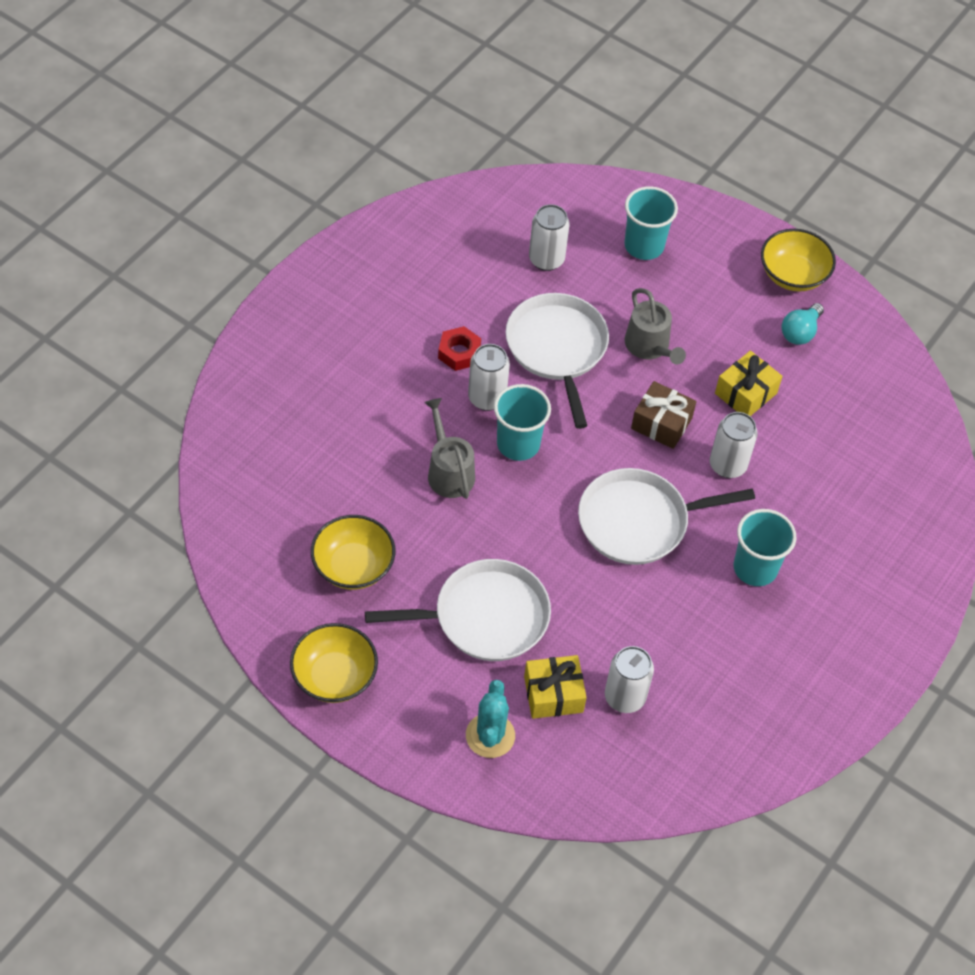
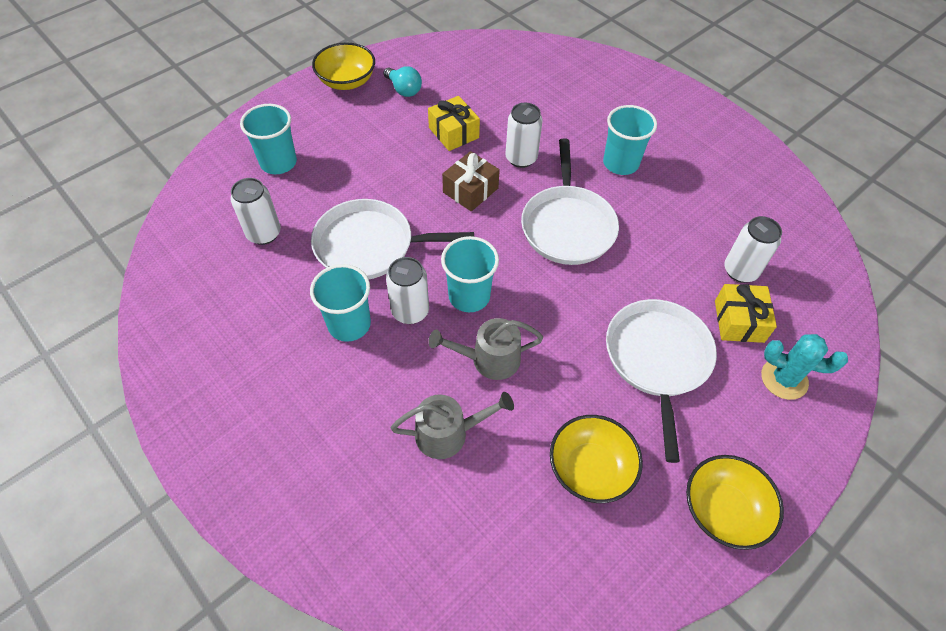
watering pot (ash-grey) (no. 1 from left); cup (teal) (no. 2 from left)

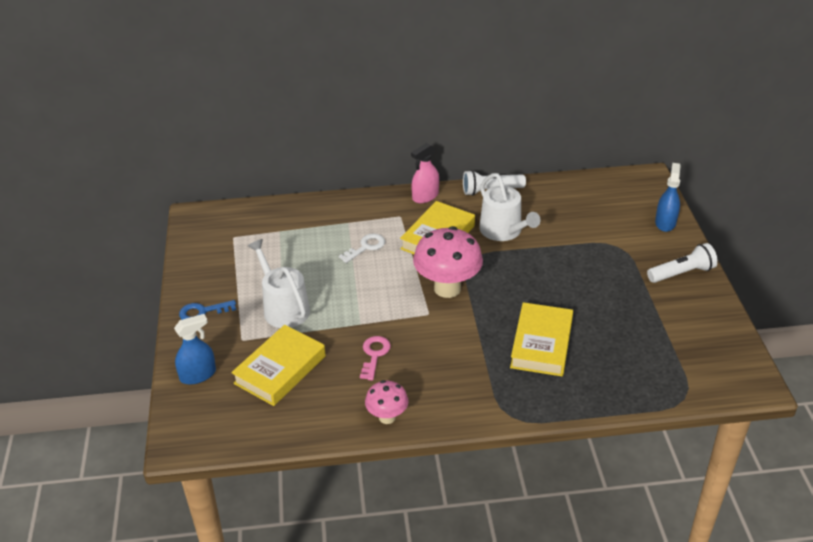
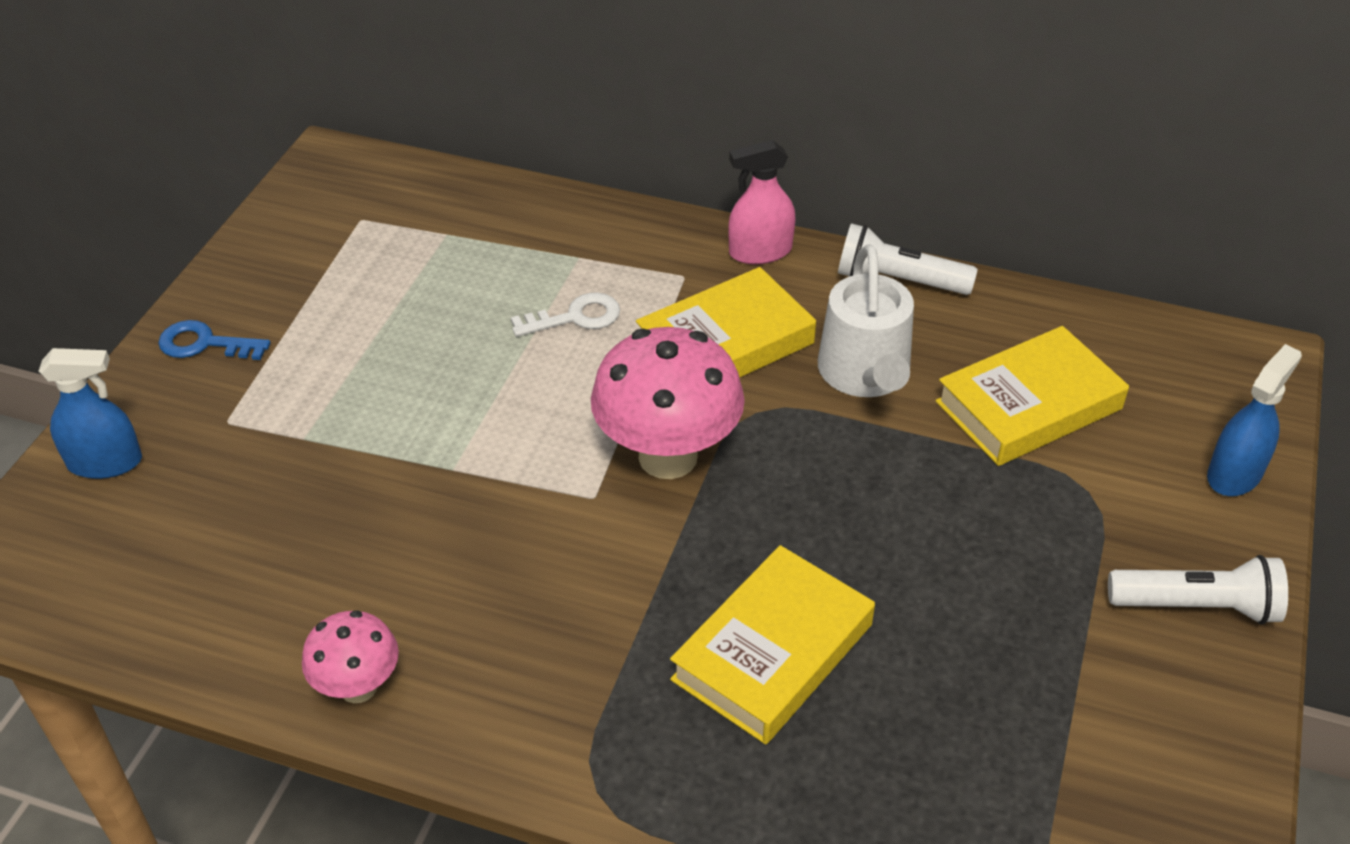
watering pot (white) (no. 1 from left in the first image); key (rosy); hardback (golden) (no. 3 from left)

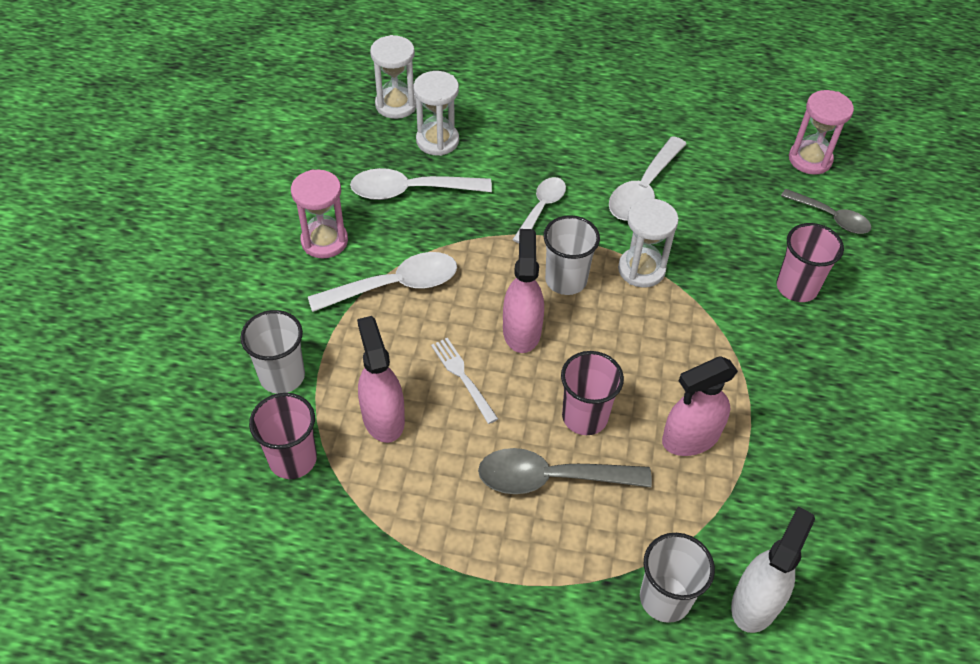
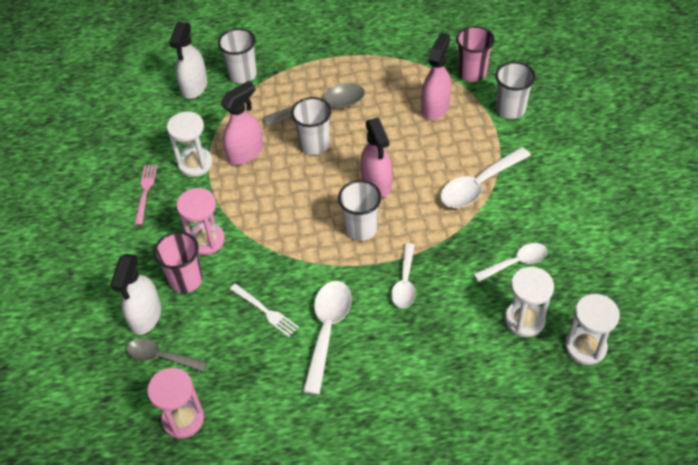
spray bottle (white) (no. 1 from left); fork (rosy); sandglass (rosy) (no. 2 from left); fork (white); sandglass (white) (no. 1 from left); cup (white) (no. 2 from left); spray bottle (rosy) (no. 3 from left); spoon (white) (no. 4 from left)

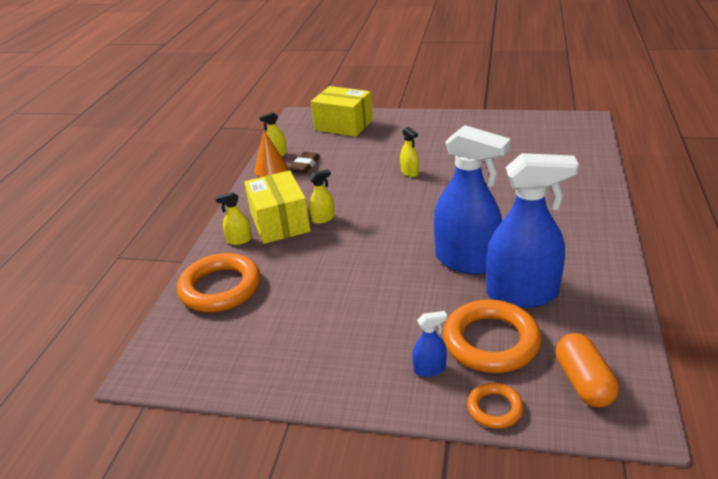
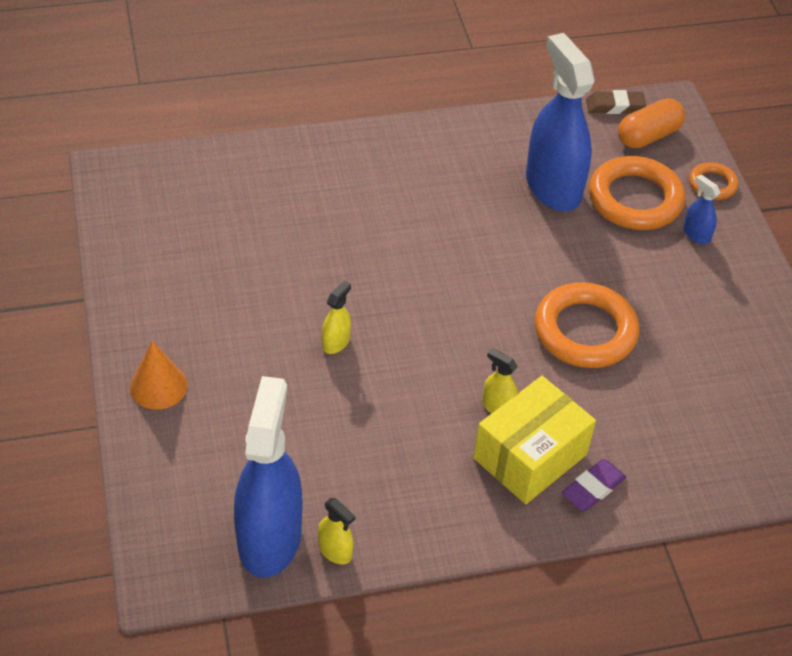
package (golden) (no. 2 from left in the first image); hoop (orange-coloured) (no. 1 from left); cone shape (orange-coloured); gum eraser (russet); spray bottle (blue) (no. 1 from left); gum eraser (violet)

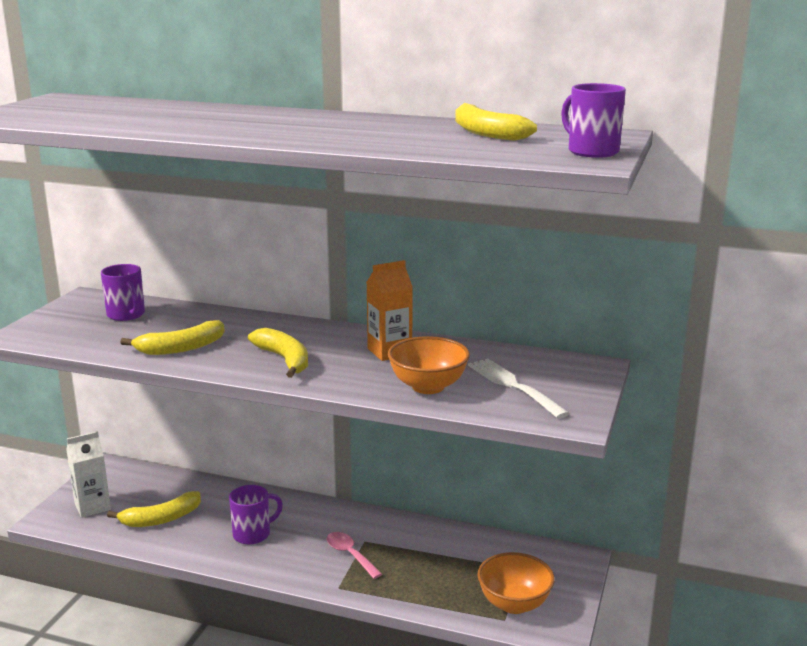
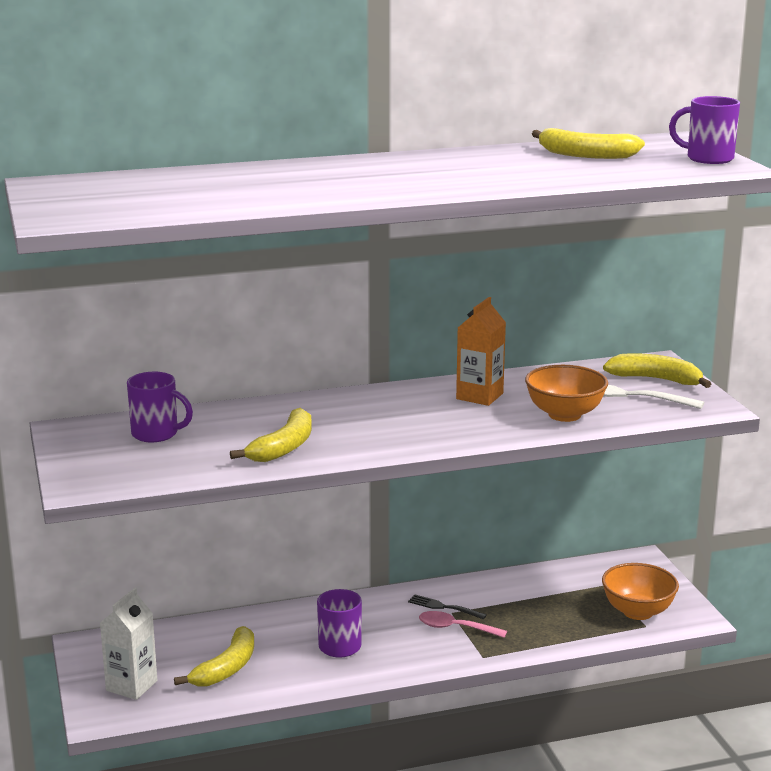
fork (black); toy banana (golden) (no. 4 from left)

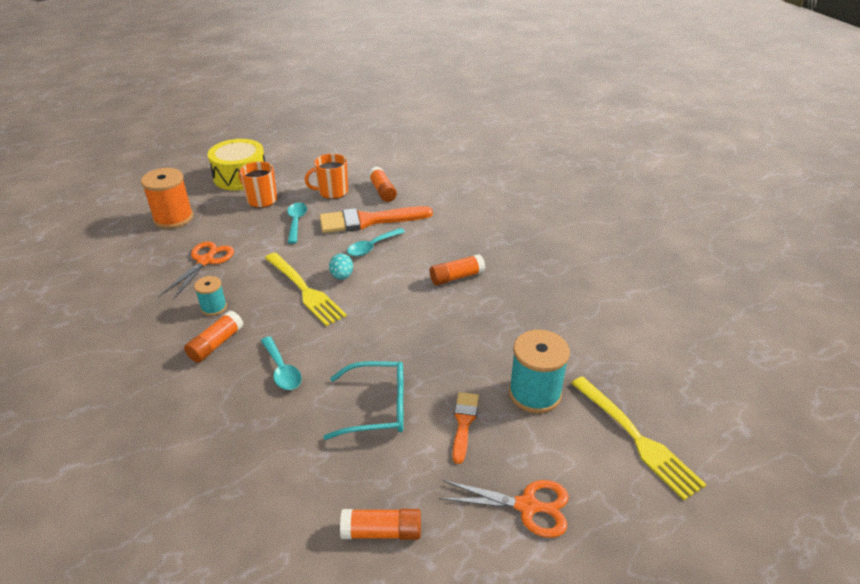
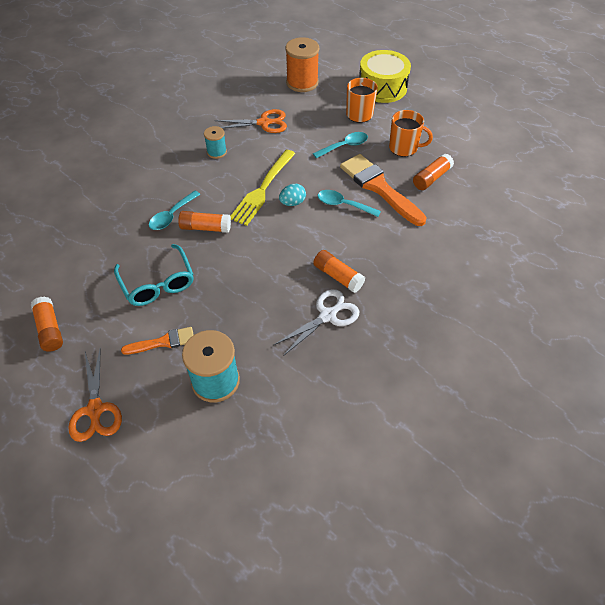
fork (golden) (no. 2 from left in the first image); pair of scissors (white); glue (orange-coloured) (no. 2 from left); coffee mug (orange-coloured) (no. 2 from left)

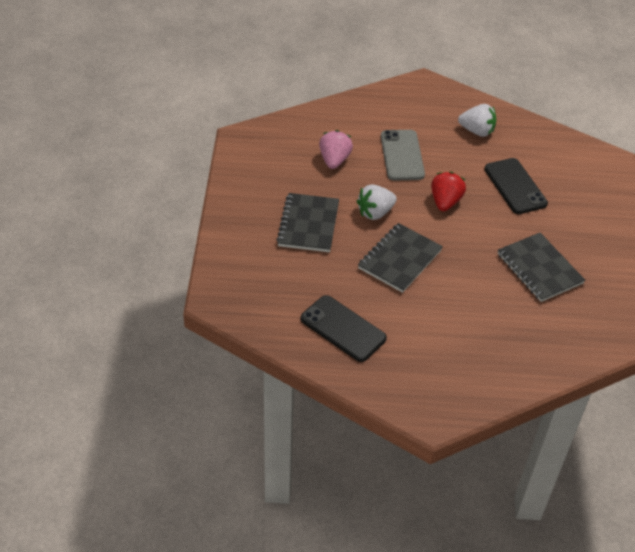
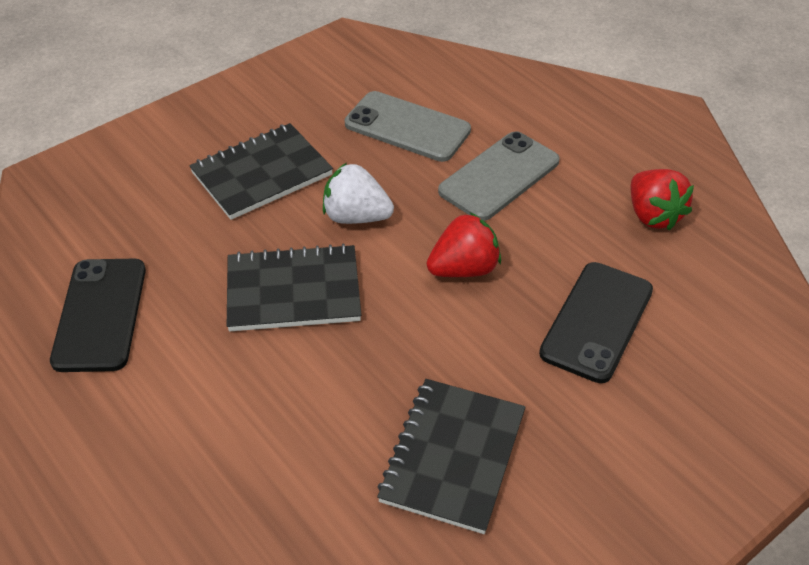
smartphone (ash-grey) (no. 1 from left); berry (red) (no. 2 from left)

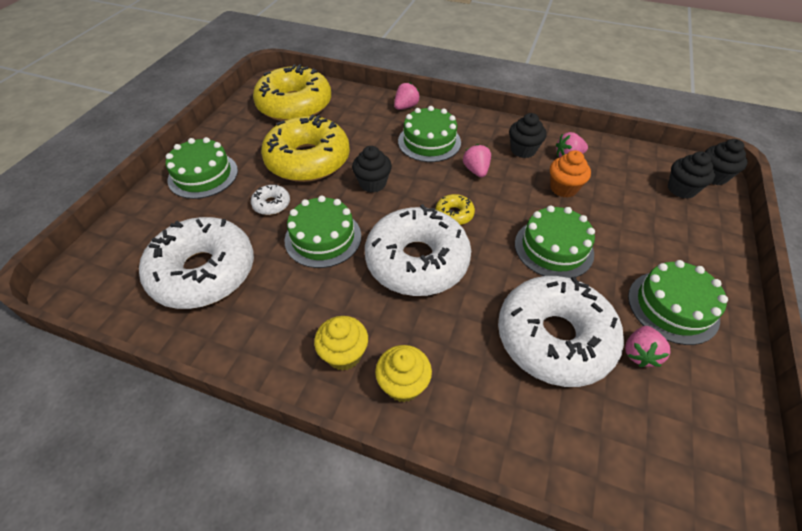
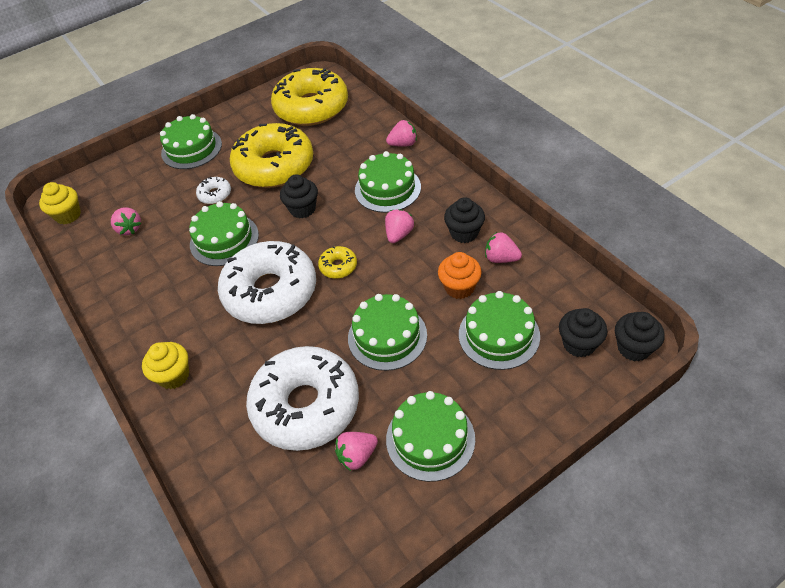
cake (green) (no. 6 from left); fairy cake (golden) (no. 1 from left); berry (rosy) (no. 1 from left)

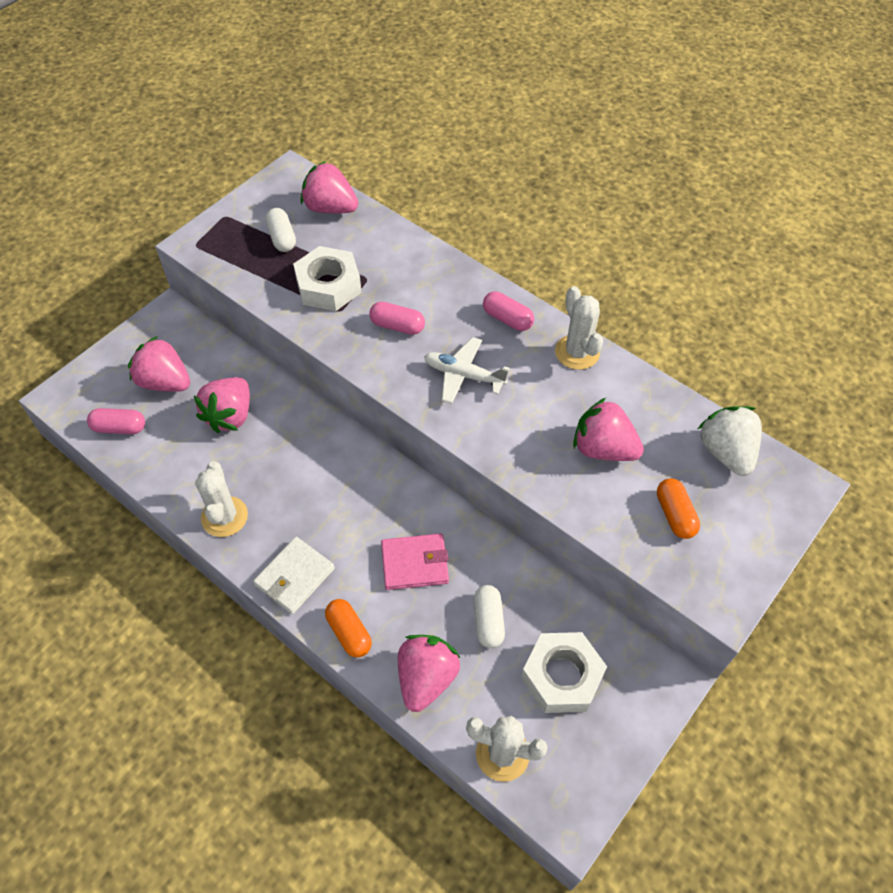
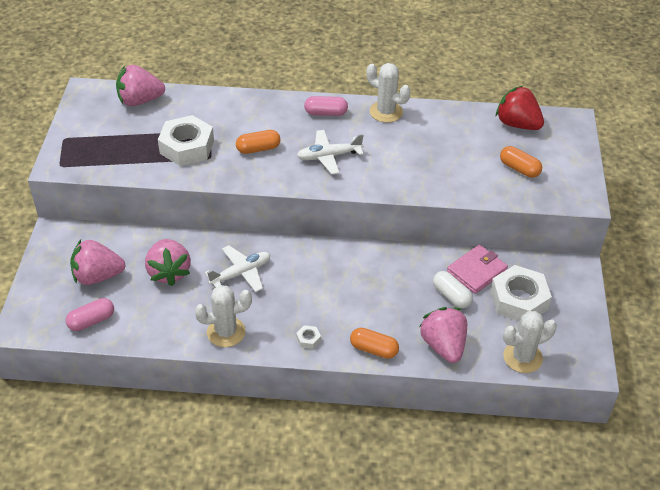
pill shape (white) (no. 1 from left in the first image); berry (rosy) (no. 5 from left in the first image); plane (white) (no. 1 from left); wallet (rosy); hexagon nut (white) (no. 2 from left); pill shape (orange-coloured) (no. 1 from left); berry (red); saguaro cactus (white) (no. 1 from left)

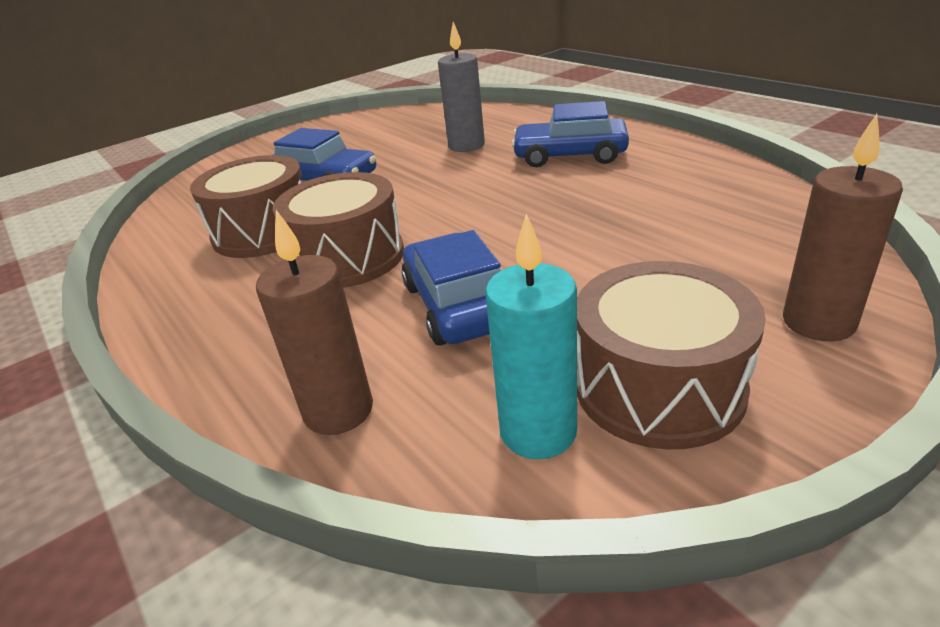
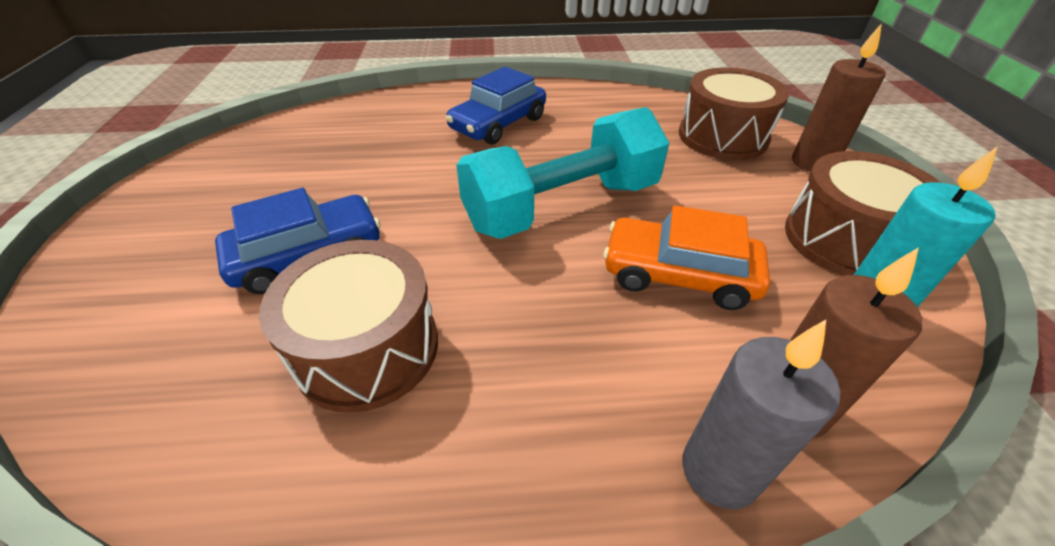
hand weight (teal); toy drum (russet) (no. 2 from left); wax candle (ash-grey); toy car (orange-coloured)

